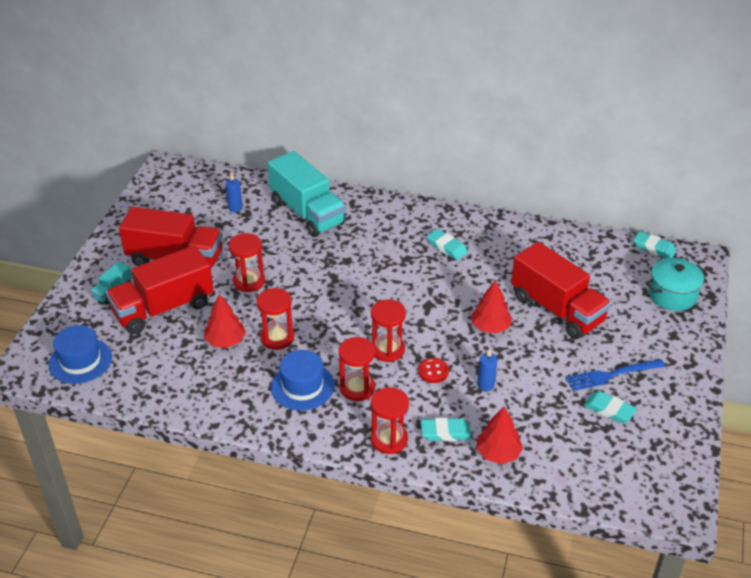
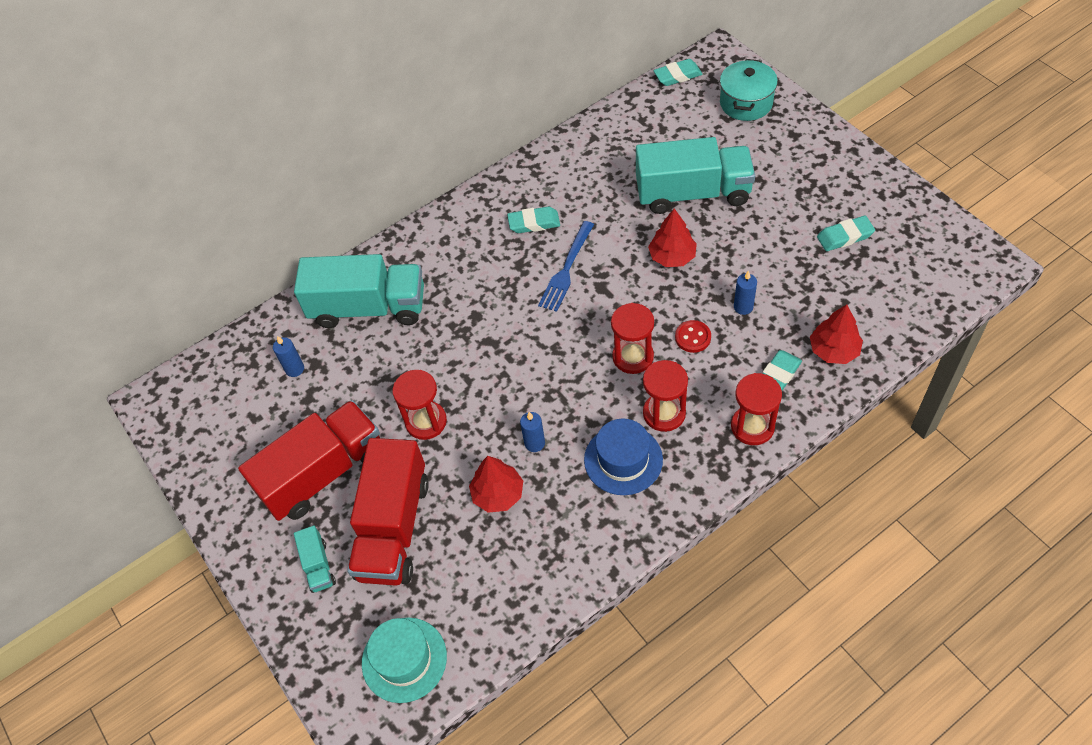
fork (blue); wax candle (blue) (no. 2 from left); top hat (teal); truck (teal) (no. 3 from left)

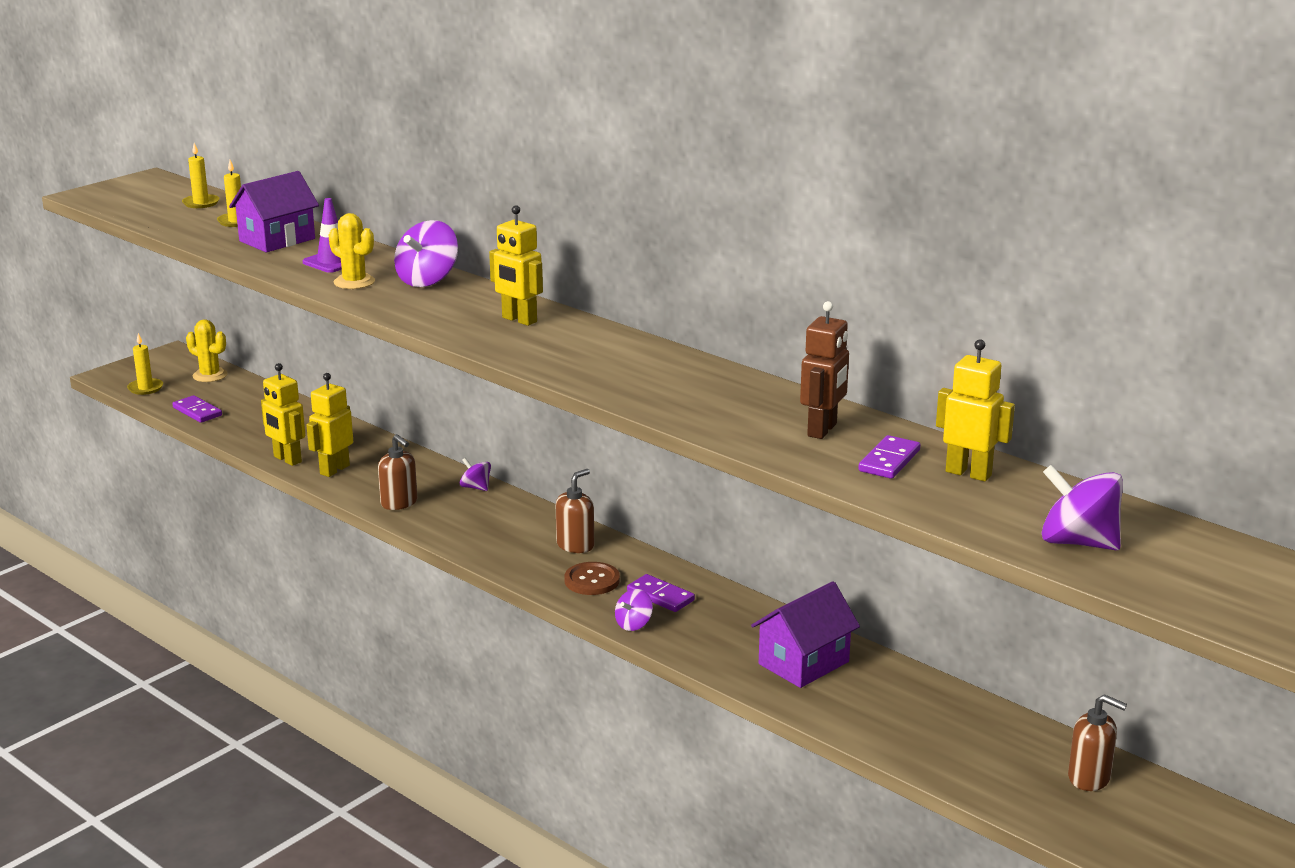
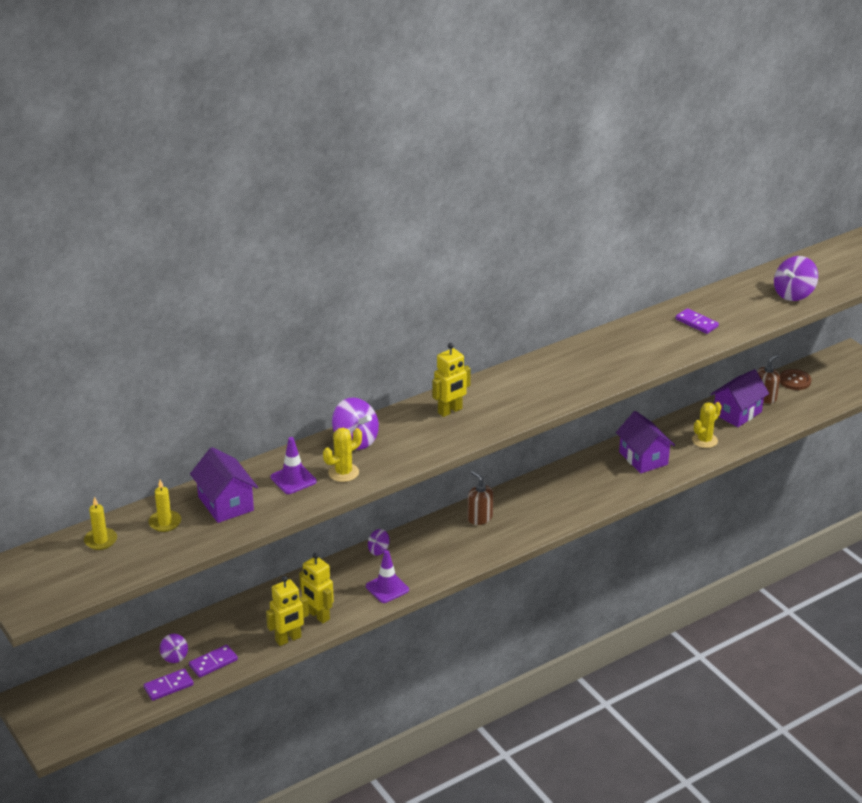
wax candle (golden) (no. 1 from left in the first image); robot (russet); robot (golden) (no. 4 from left in the first image); house (violet) (no. 3 from left); saguaro cactus (golden) (no. 2 from left); sewing button (russet); whirligig (violet) (no. 1 from left); domino piece (violet) (no. 2 from left); traffic cone (violet) (no. 2 from left)

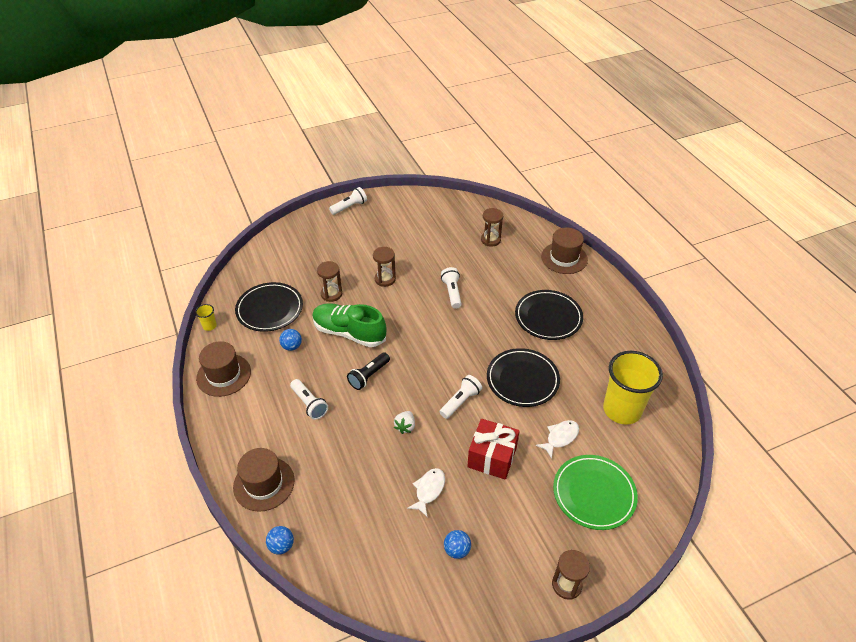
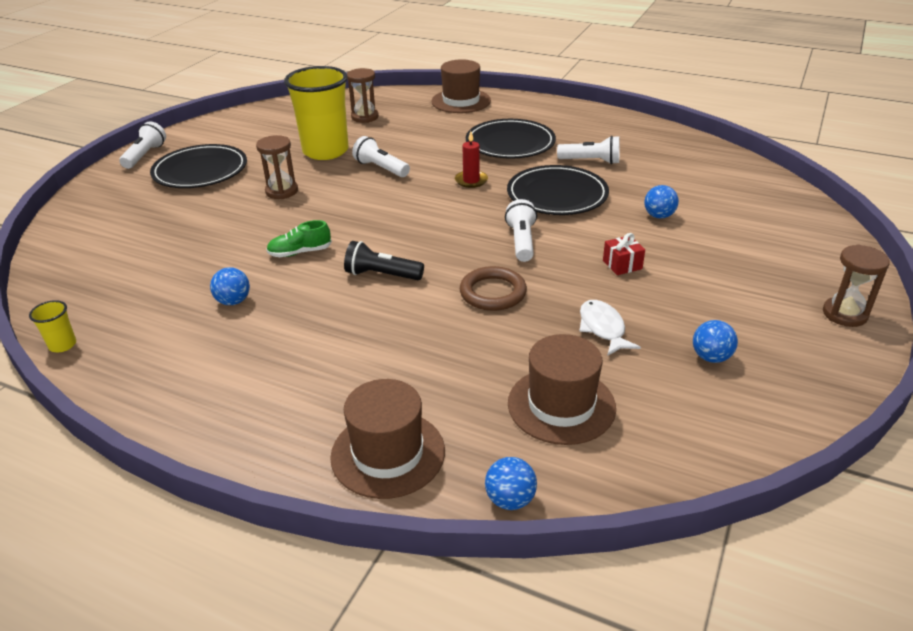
sandglass (russet) (no. 1 from left in the first image); dinner plate (green); wax candle (red); top hat (russet) (no. 3 from left); dinner plate (black) (no. 1 from left); pocket torch (white) (no. 4 from left); cup (golden) (no. 2 from left); hoop (russet); sphere (blue) (no. 3 from left); pocket torch (black); shoe (green); wrapped gift (red)

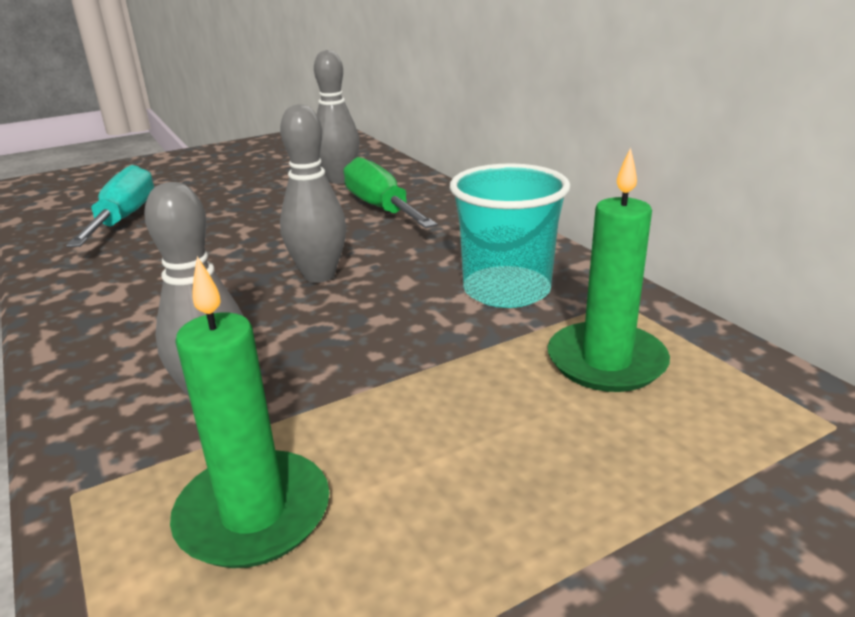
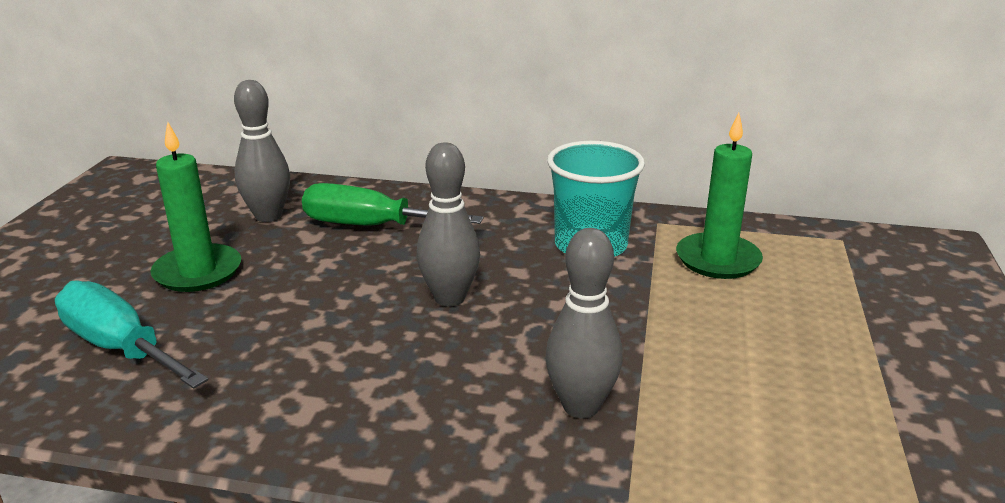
wax candle (green) (no. 1 from left)

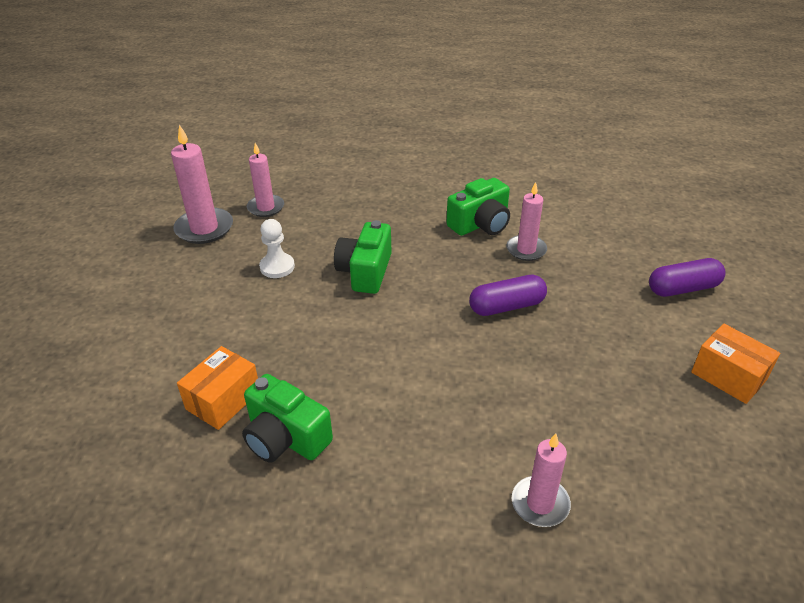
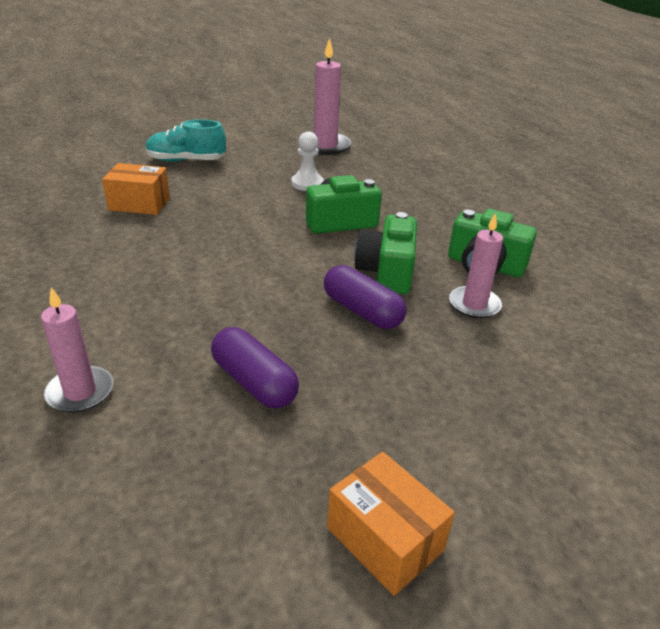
wax candle (rosy) (no. 2 from left in the first image); shoe (teal); photo camera (green) (no. 2 from left); pill shape (violet) (no. 1 from left); package (orange-coloured) (no. 2 from left)

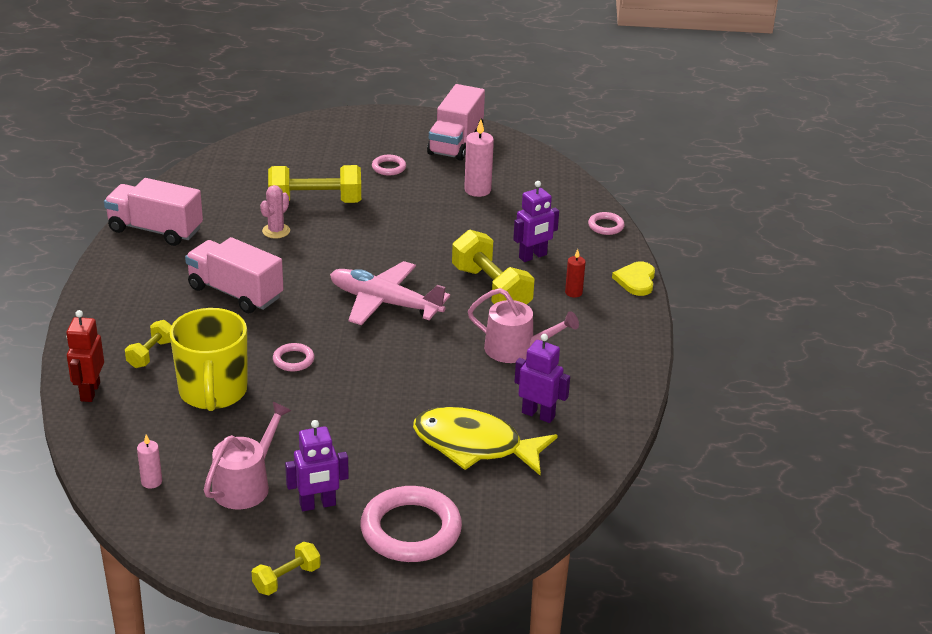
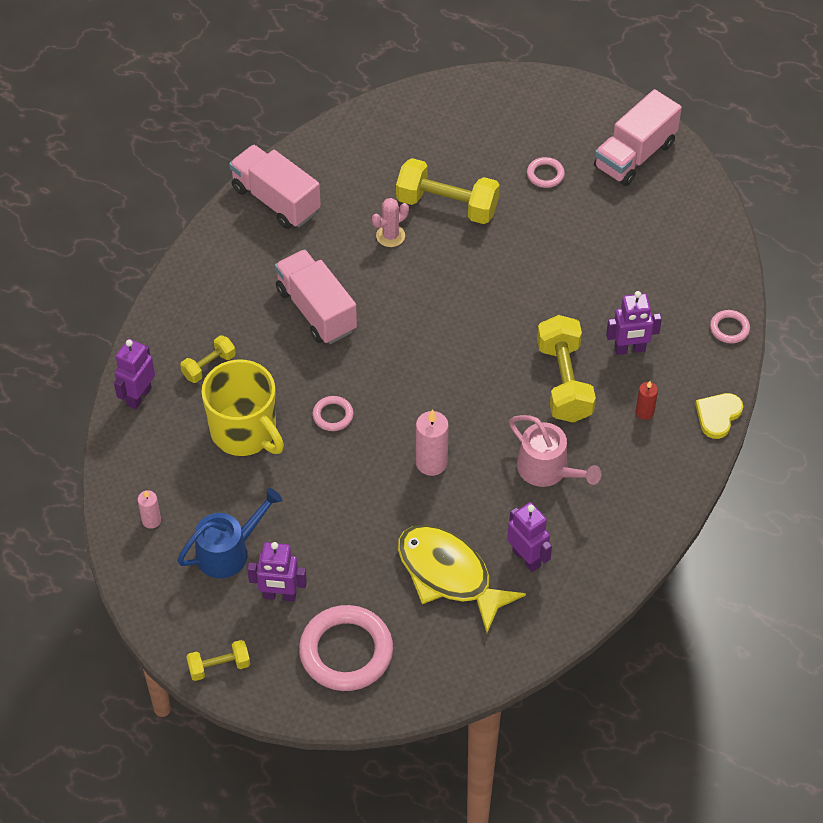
plane (rosy); wax candle (rosy) (no. 2 from left); robot (violet) (no. 1 from left); watering pot (blue); coffee mug (golden)

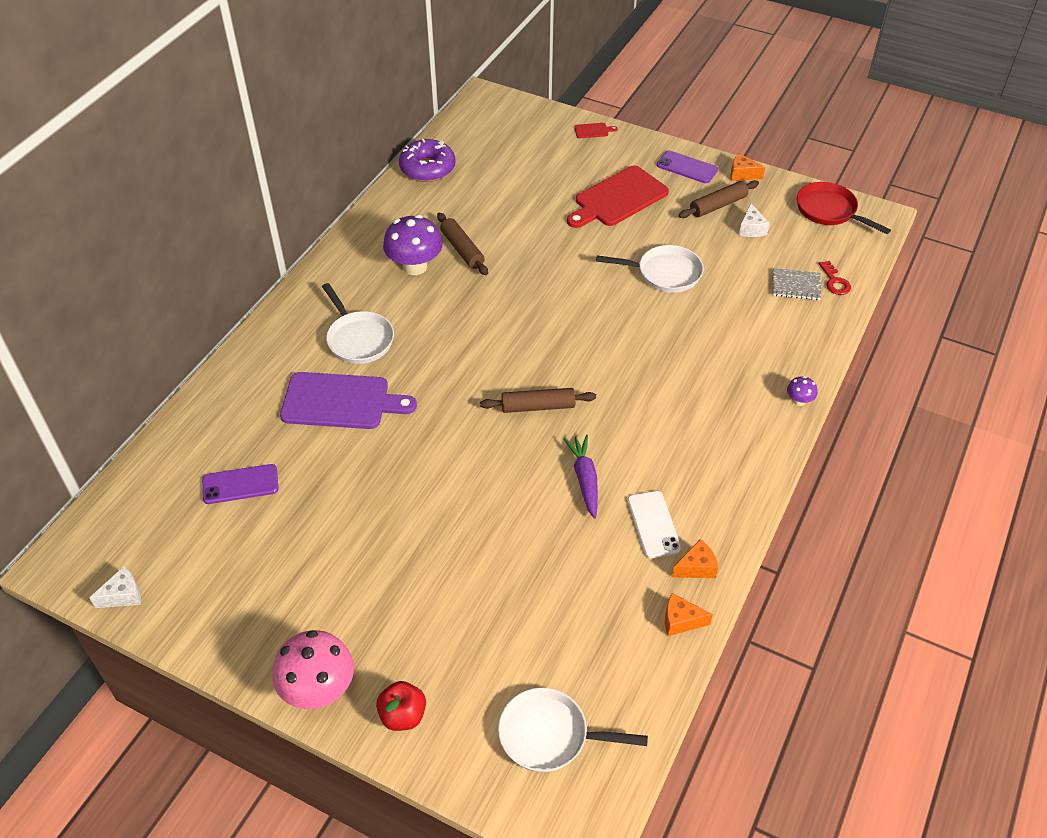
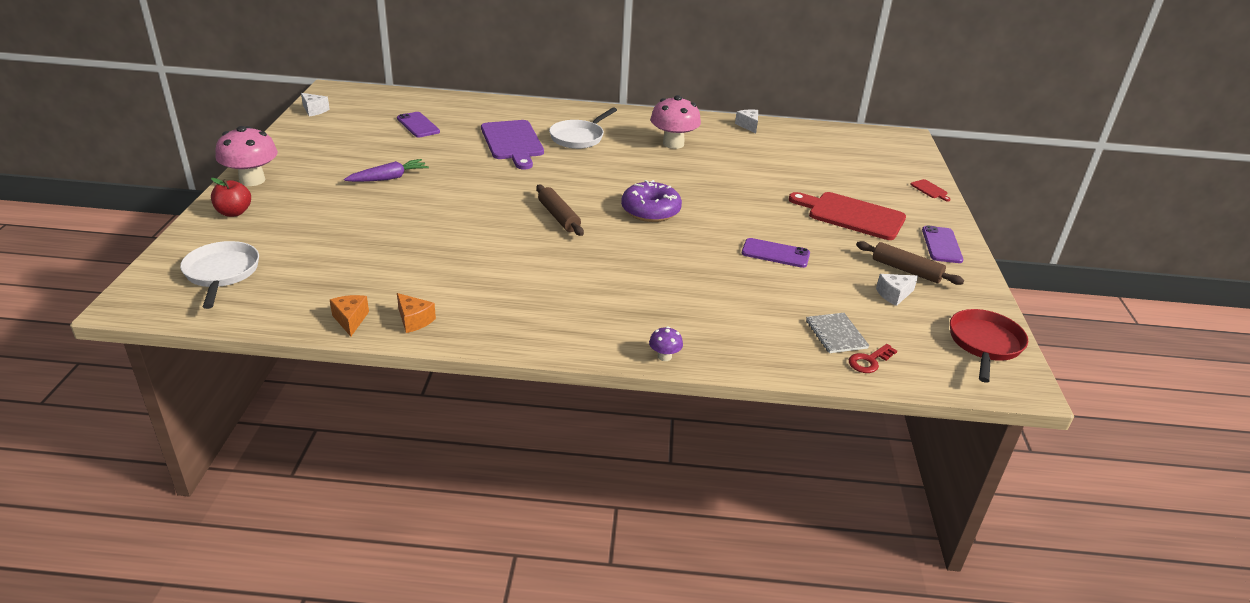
rolling pin (russet) (no. 1 from left in the first image); smartphone (white); cheese wedge (orange-coloured) (no. 3 from left in the first image); cheese wedge (white) (no. 2 from left); glazed donut (violet); carrot (violet); smartphone (violet) (no. 2 from left); toadstool (rosy) (no. 2 from left)

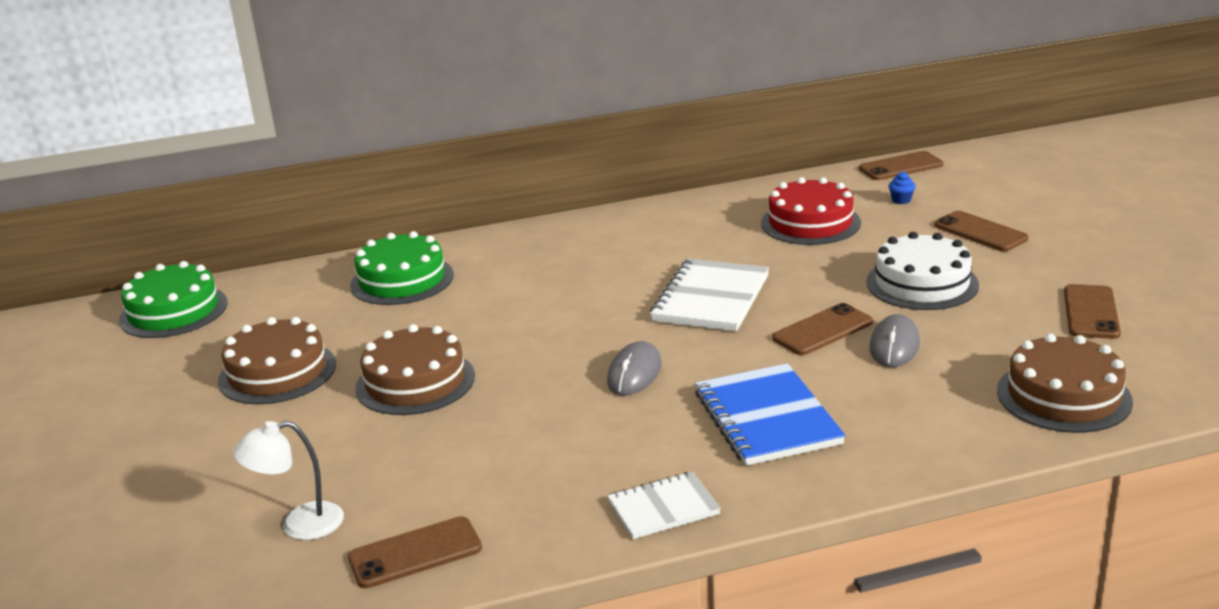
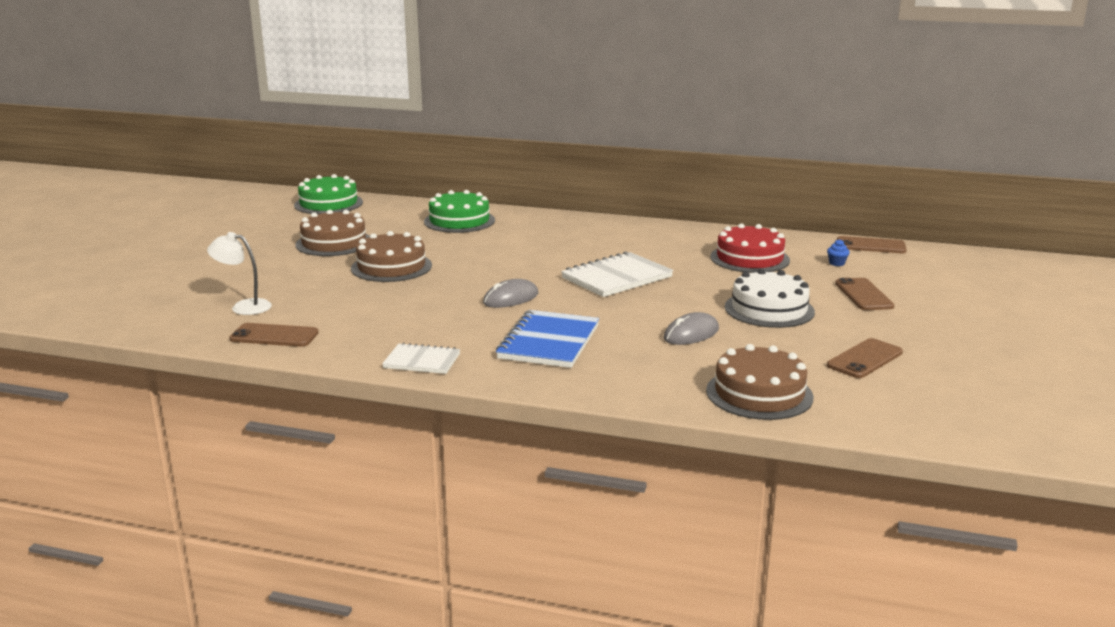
smartphone (russet) (no. 2 from left in the first image)

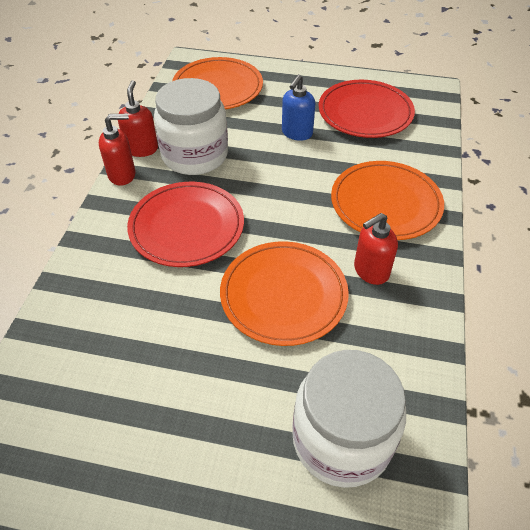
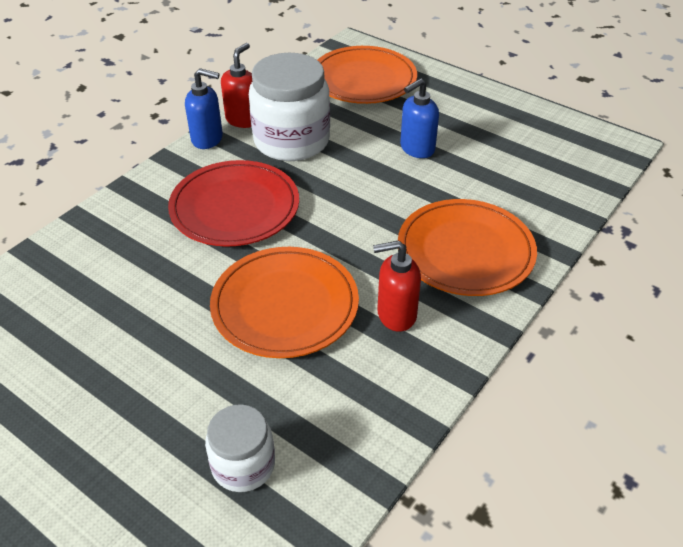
dinner plate (red) (no. 2 from left in the first image); soap pump (blue) (no. 1 from left); jar (white) (no. 1 from left)

